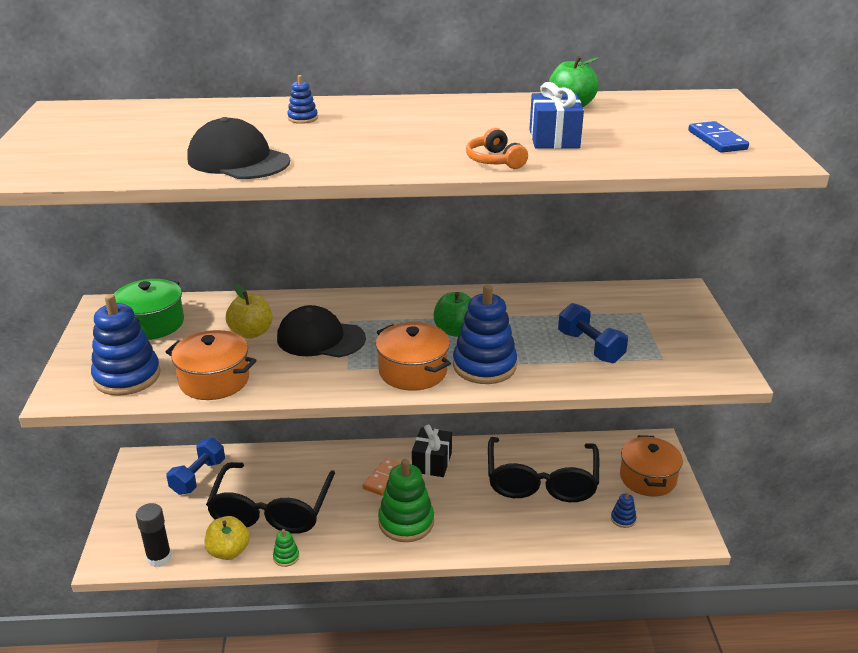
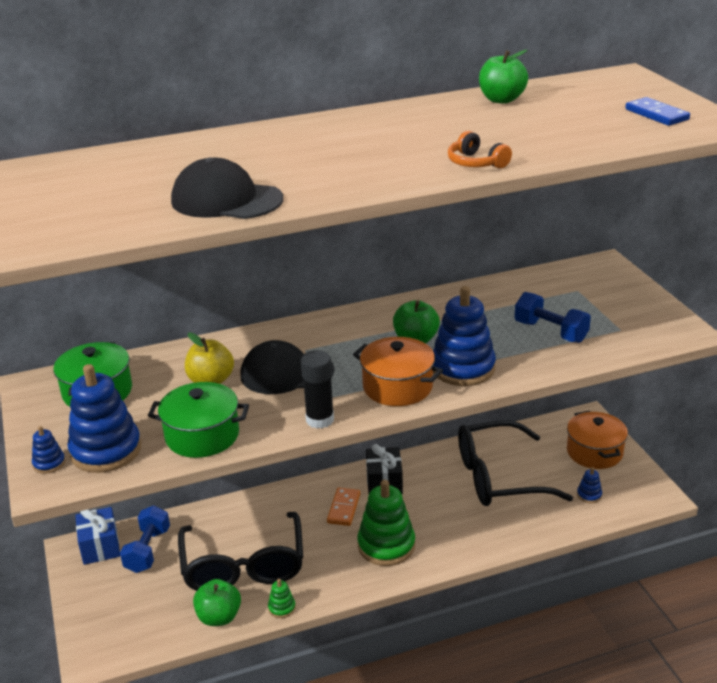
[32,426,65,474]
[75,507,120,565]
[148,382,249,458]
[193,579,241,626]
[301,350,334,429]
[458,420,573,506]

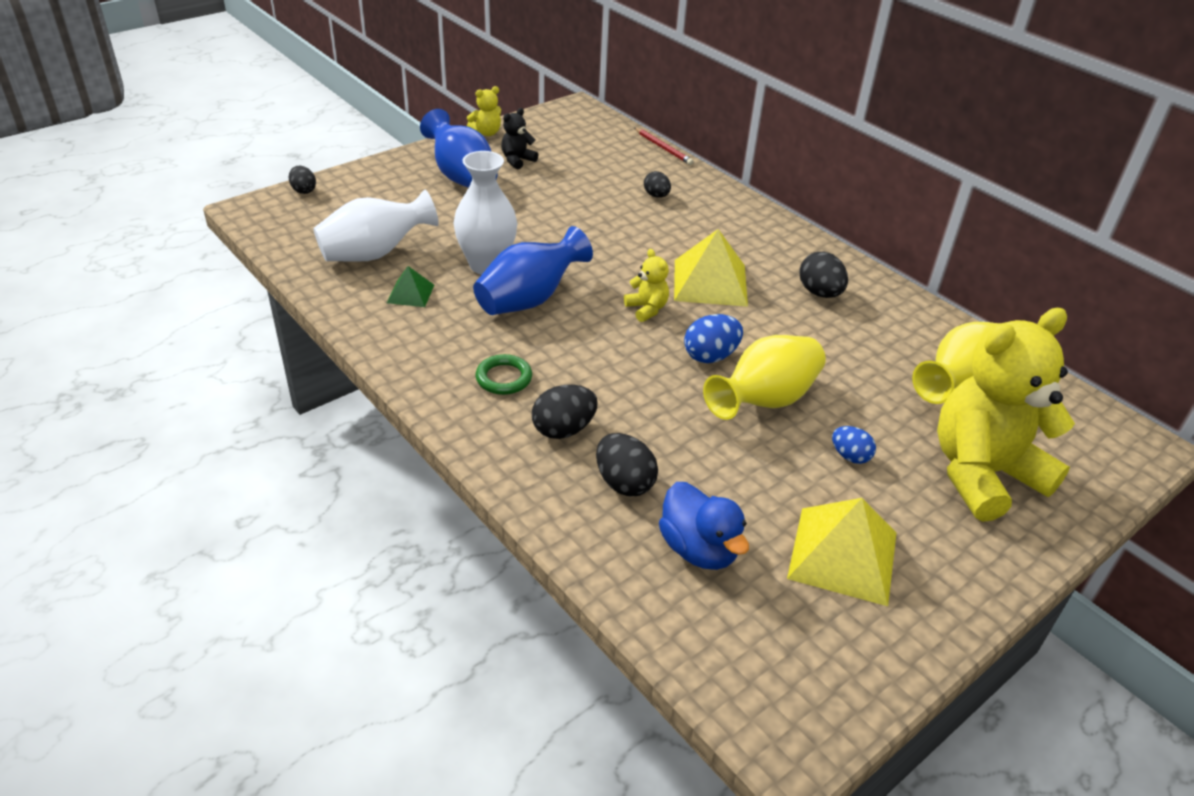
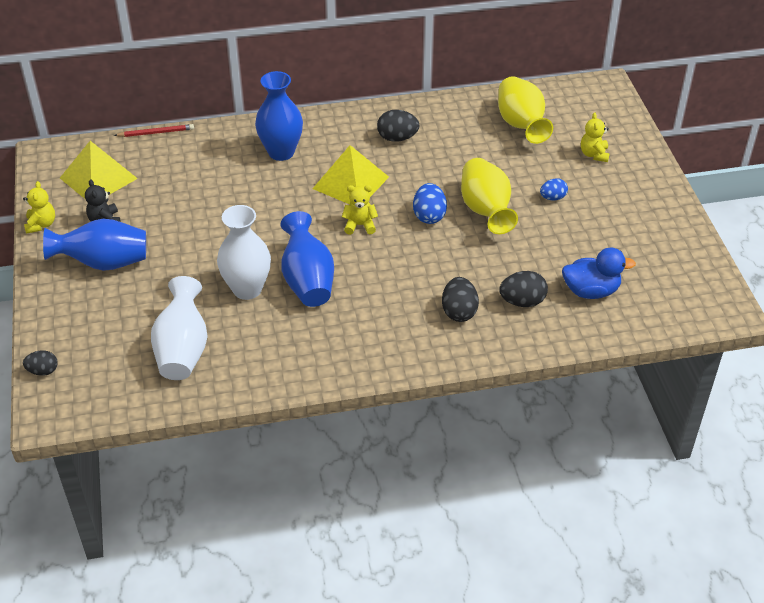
[60,141,138,200]
[255,71,303,161]
[581,112,610,162]
[387,266,434,307] (first image)
[475,354,532,395] (first image)
[644,171,671,198] (first image)

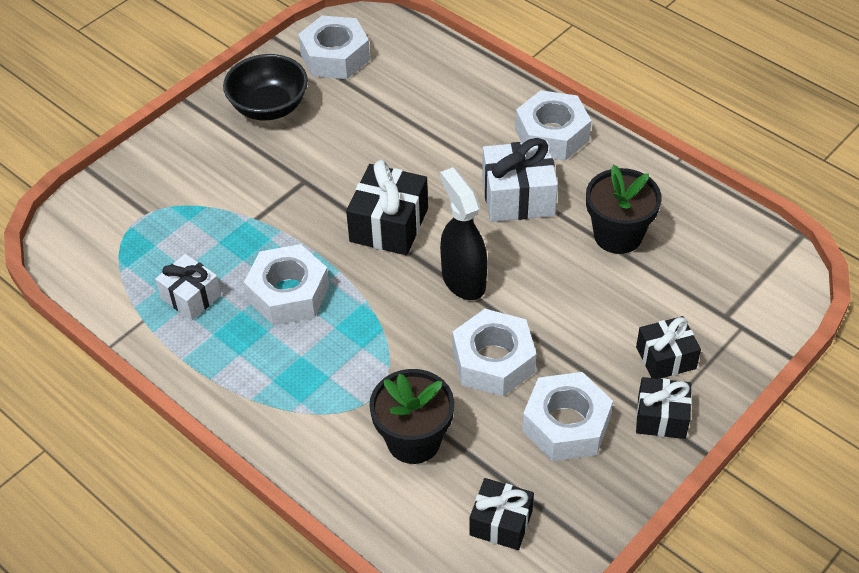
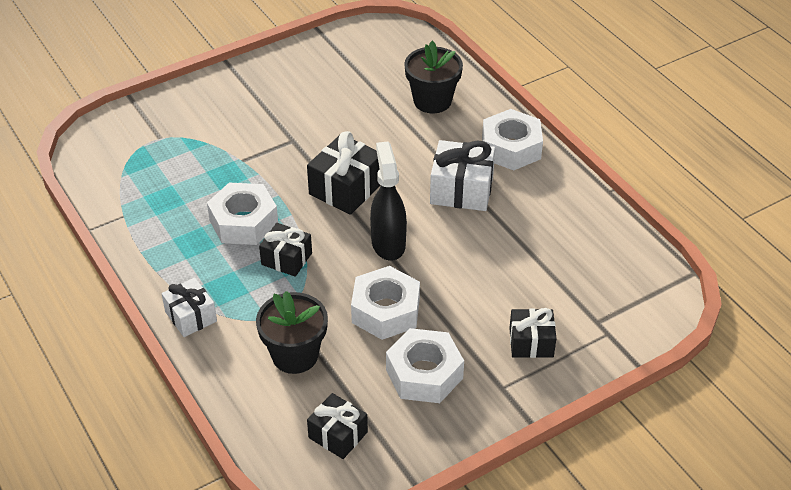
[161,278,217,337]
[259,223,312,277]
[404,41,463,113]
[223,54,308,120] (first image)
[298,16,370,79] (first image)

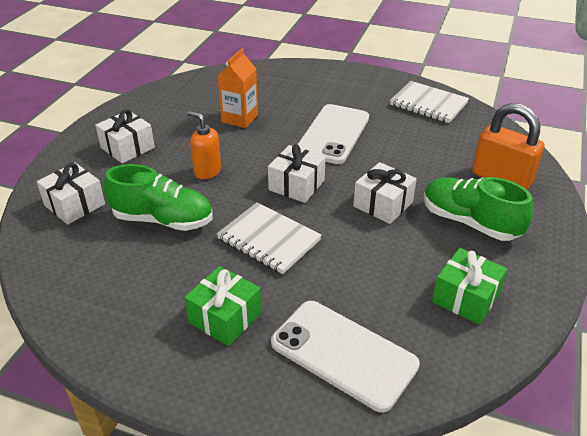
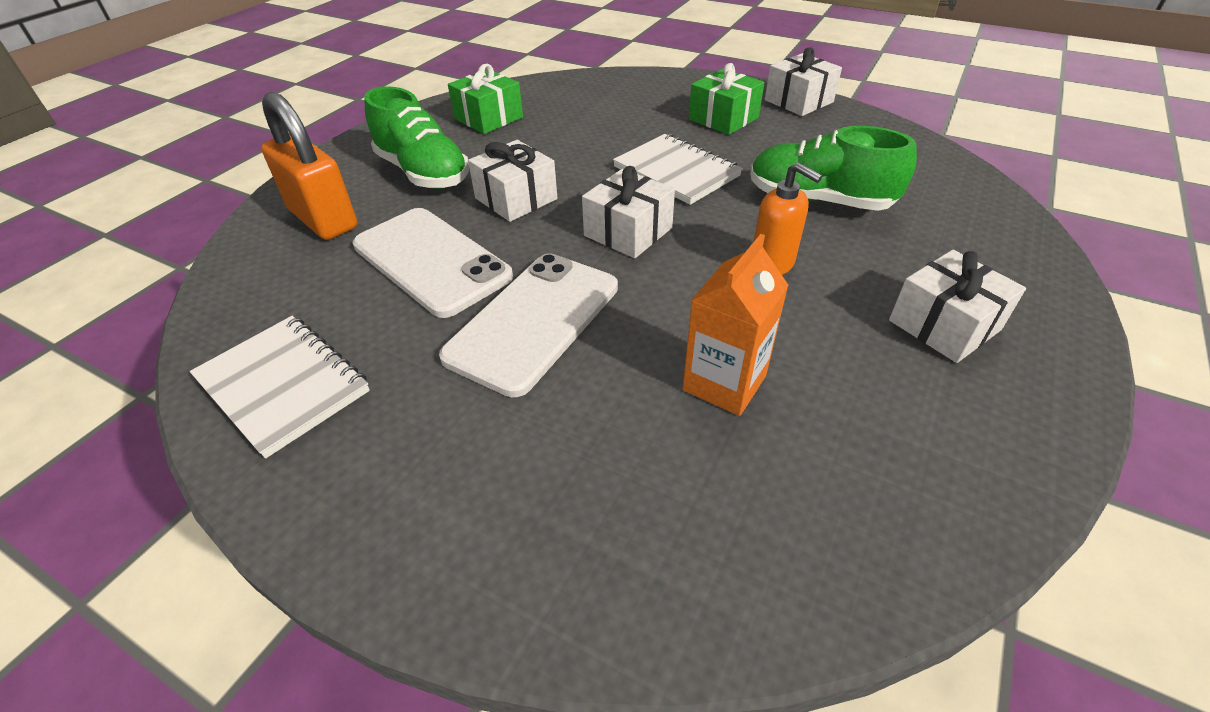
[353,208,513,318]
[765,47,842,116]

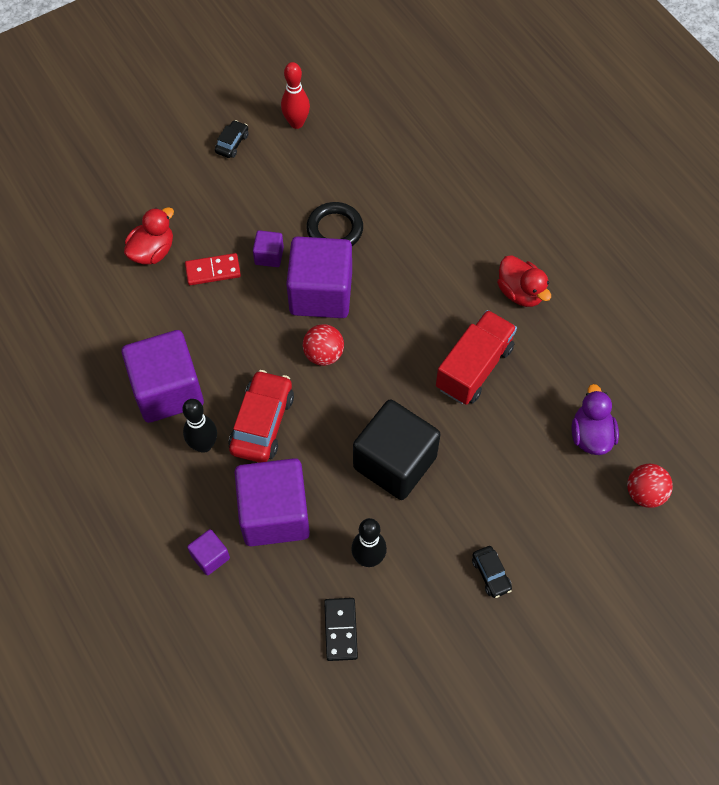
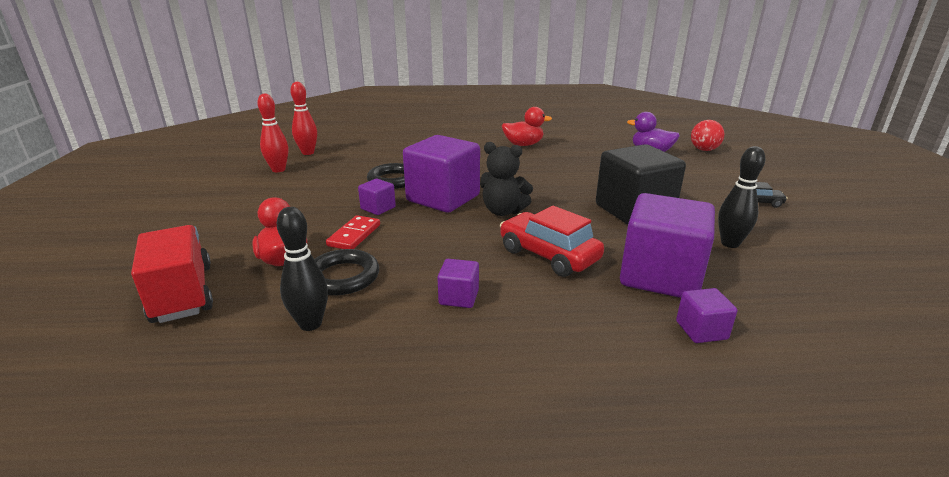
[131,225,213,323]
[277,207,328,331]
[290,81,317,155]
[314,249,379,295]
[437,259,479,308]
[480,142,533,216]
[215,120,249,158] (first image)
[324,598,358,661] (first image)

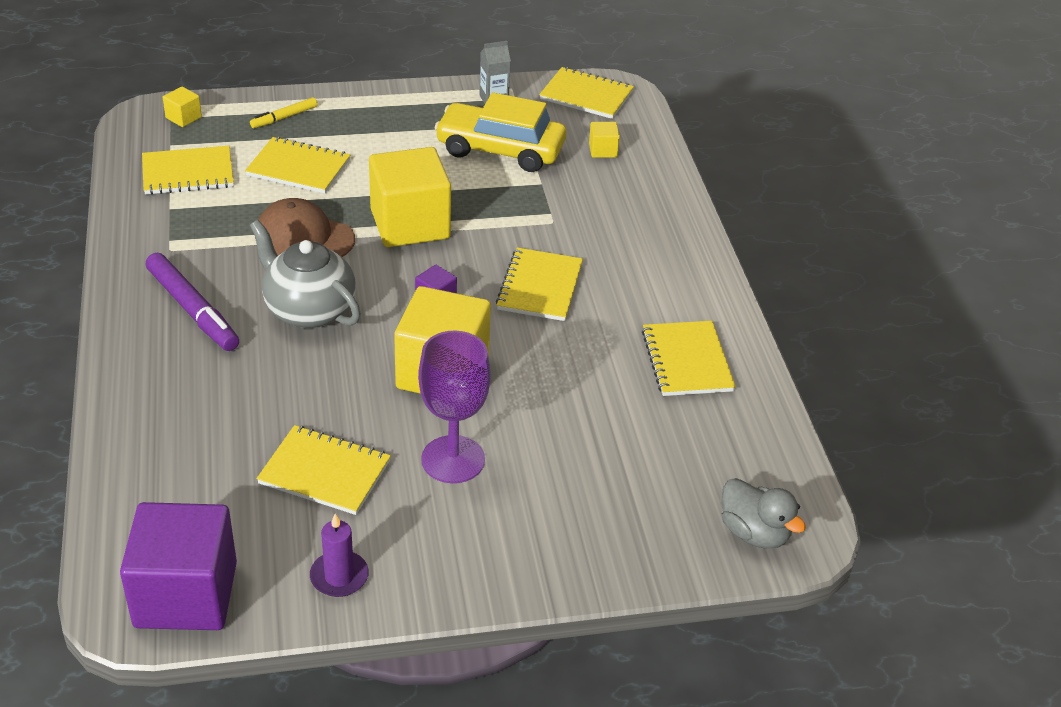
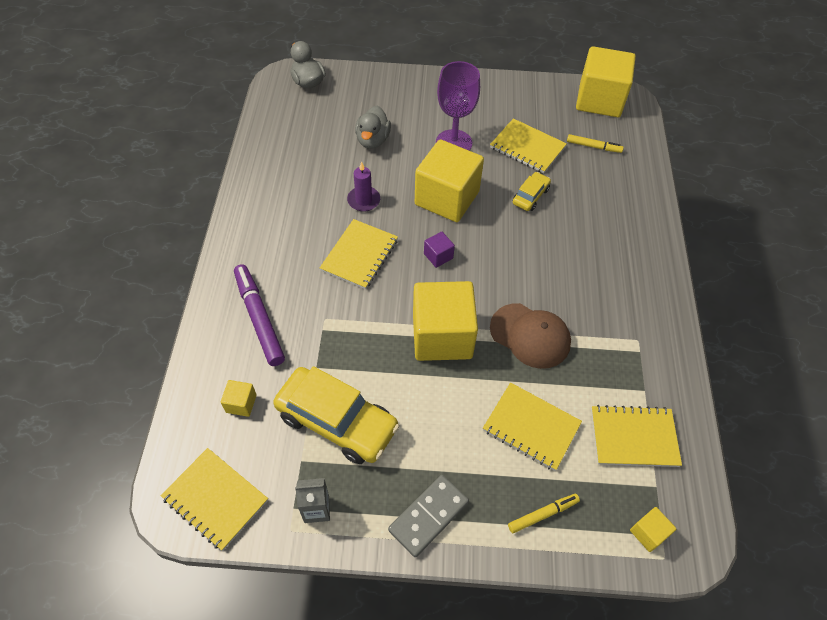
[234,264,285,366]
[347,162,380,212]
[355,106,391,148]
[388,475,469,557]
[513,172,551,211]
[567,134,624,153]
[576,46,636,117]
[250,220,361,328] (first image)
[642,321,736,396] (first image)

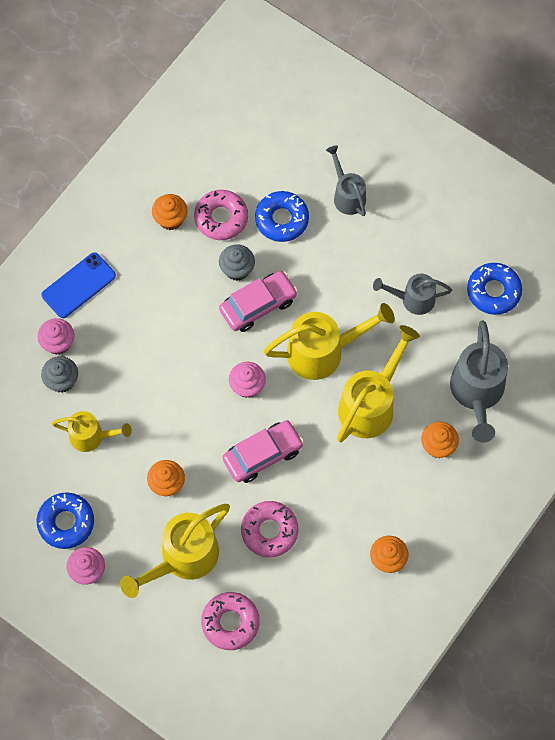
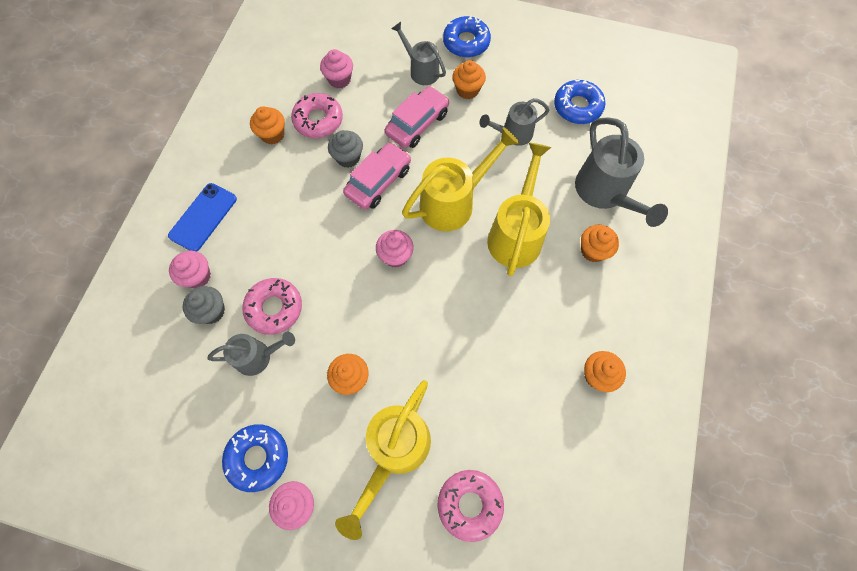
[208,332,295,376]
[242,278,302,335]
[320,49,353,89]
[385,86,449,148]
[443,15,491,57]
[452,60,486,99]

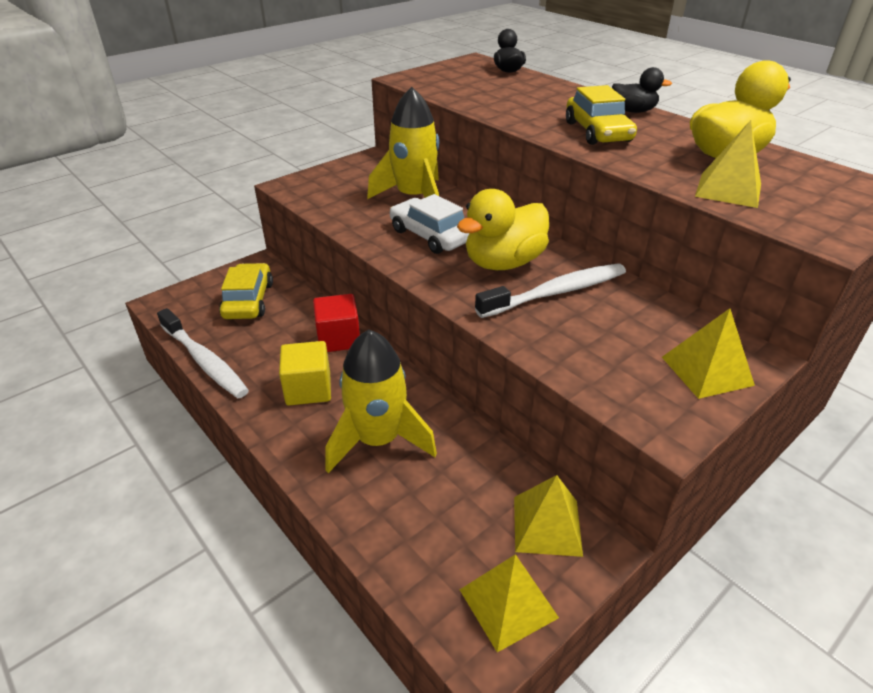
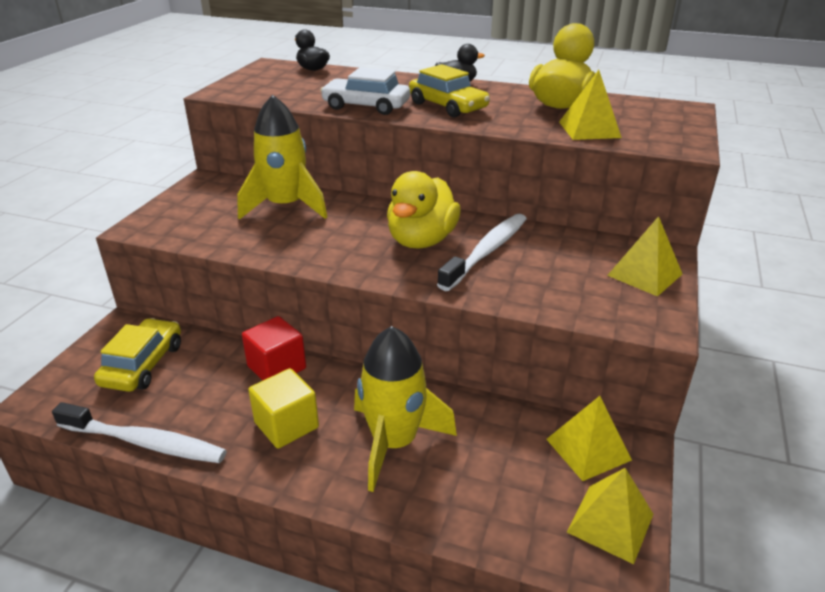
[94,318,181,392]
[320,67,410,115]

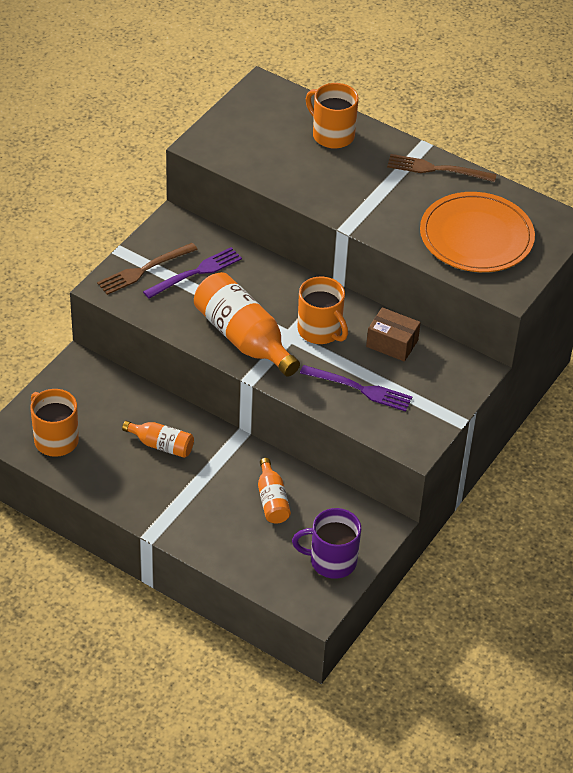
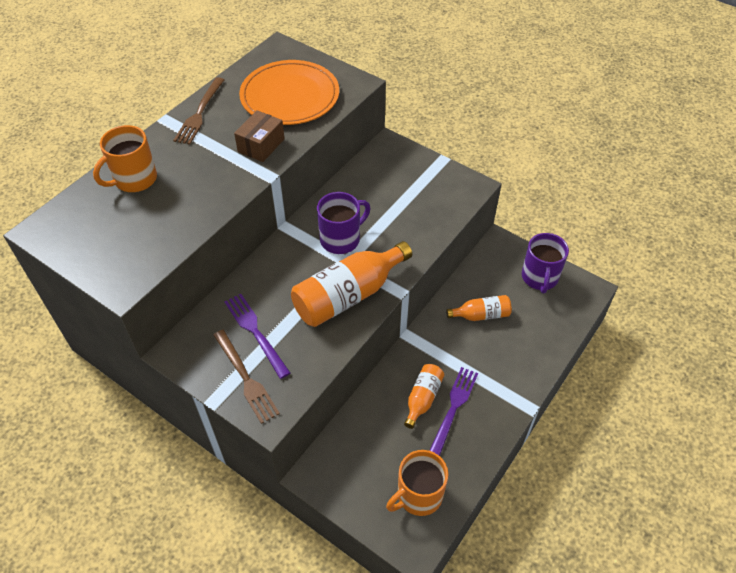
[234,110,285,162]
[317,192,370,254]
[429,367,478,456]

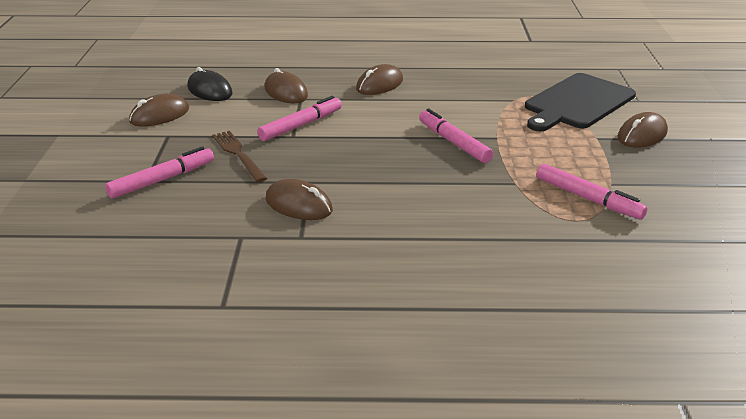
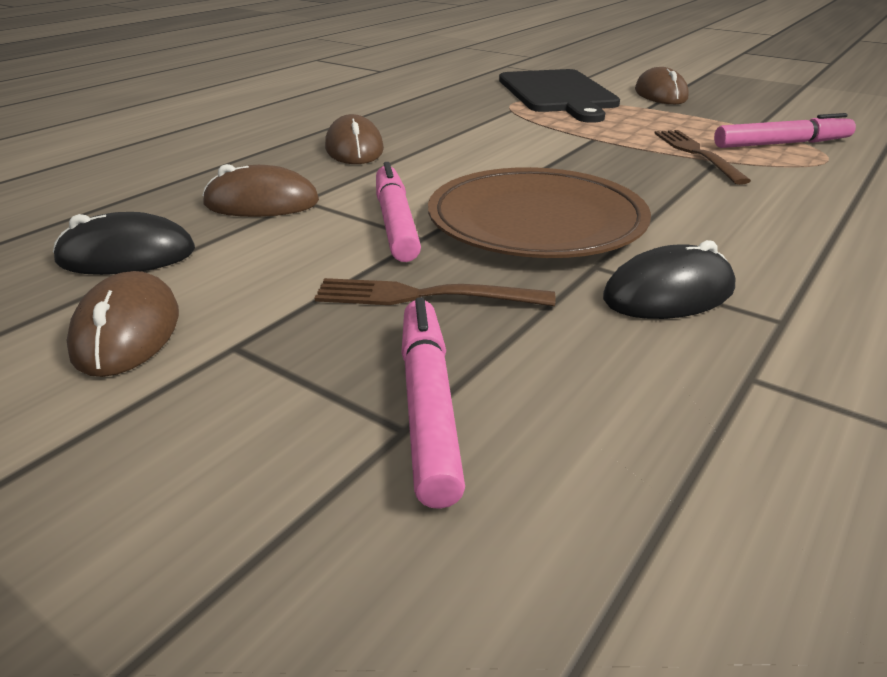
[428,167,651,258]
[603,240,736,319]
[654,130,751,185]
[419,108,493,163] (first image)

